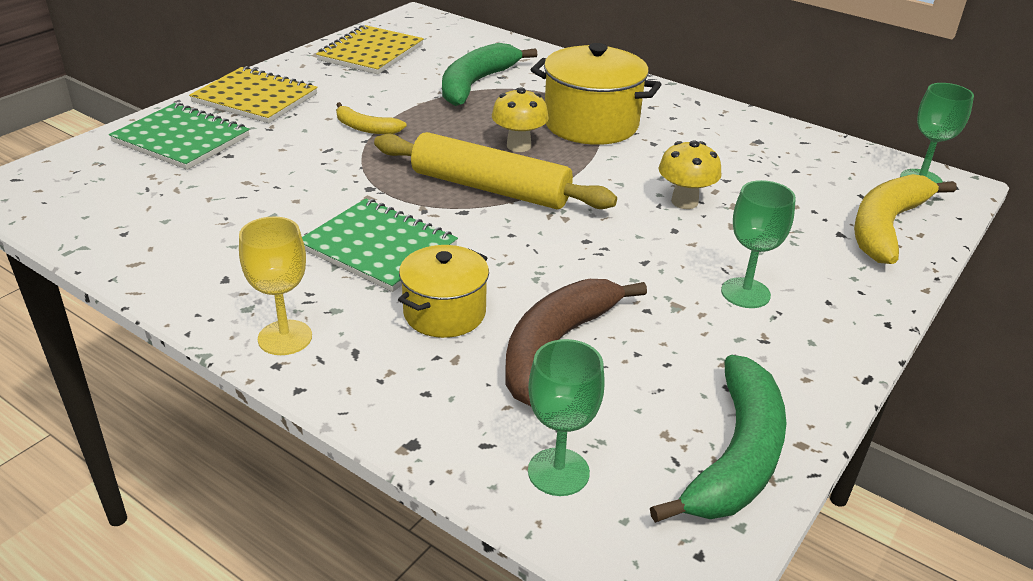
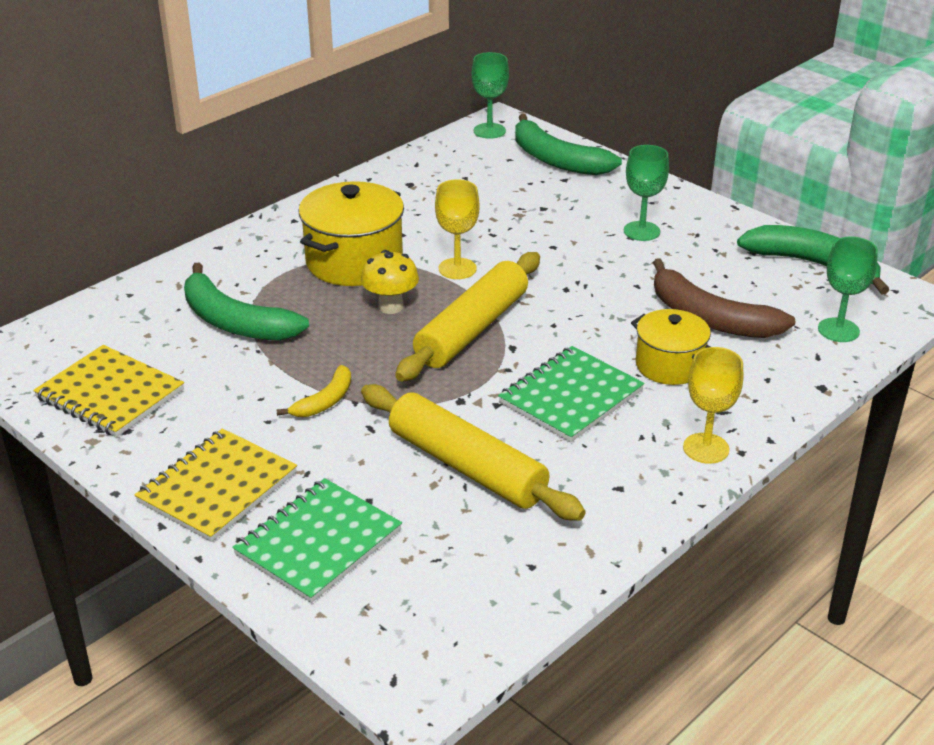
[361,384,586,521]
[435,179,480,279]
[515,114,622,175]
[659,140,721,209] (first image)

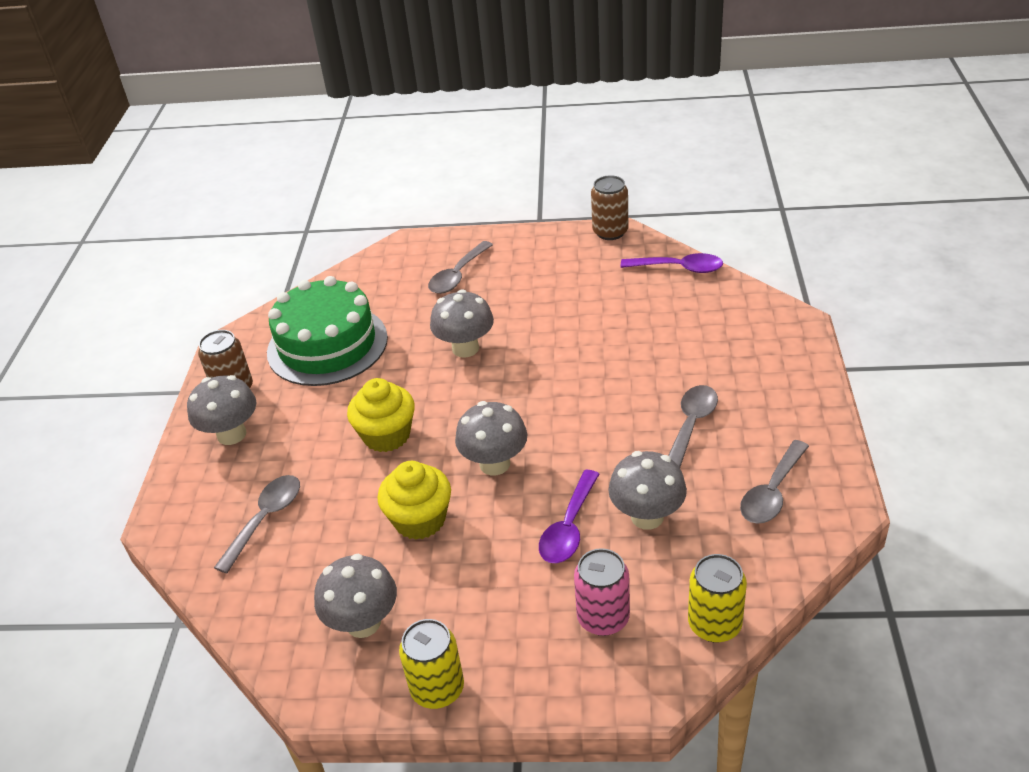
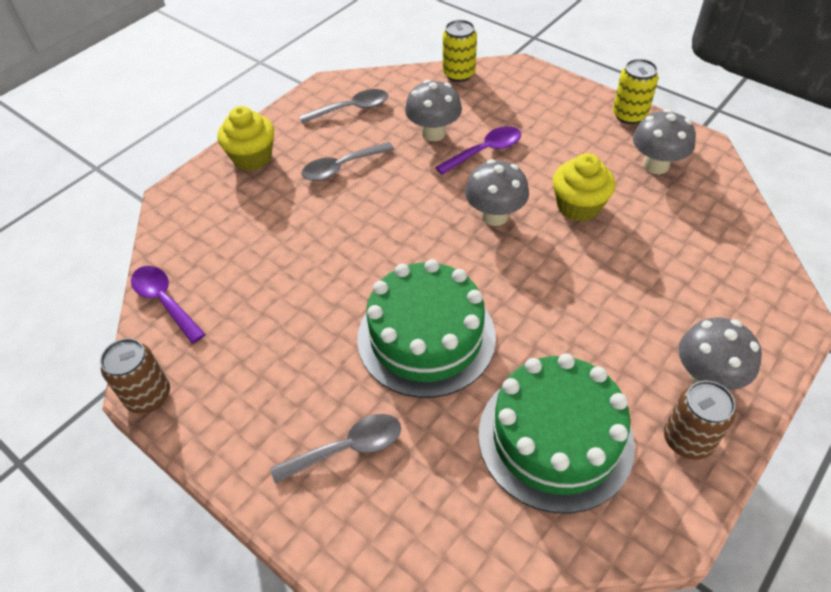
[217,106,274,171]
[357,259,496,398]
[214,475,300,574] (first image)
[574,548,630,636] (first image)

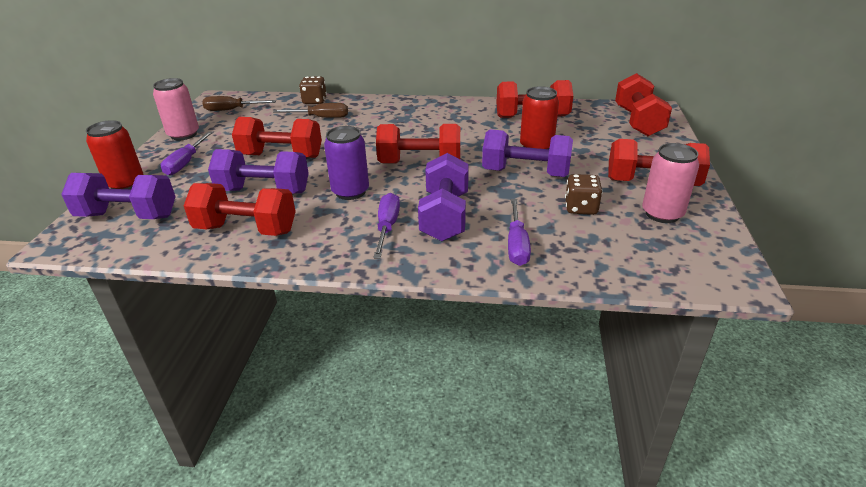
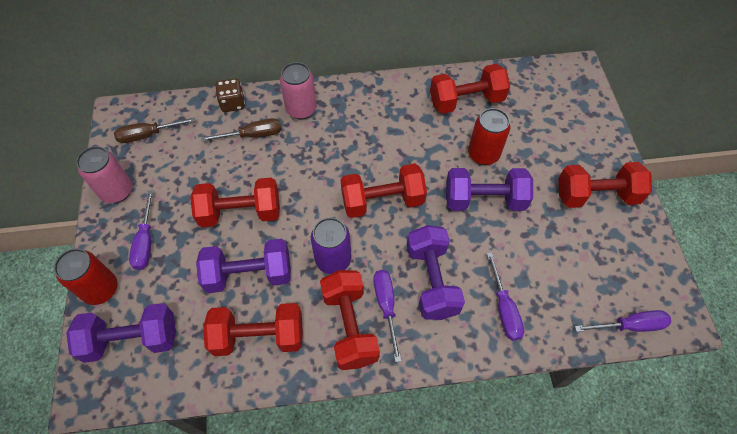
[280,62,317,119]
[320,270,380,370]
[575,310,671,332]
[565,174,603,215] (first image)

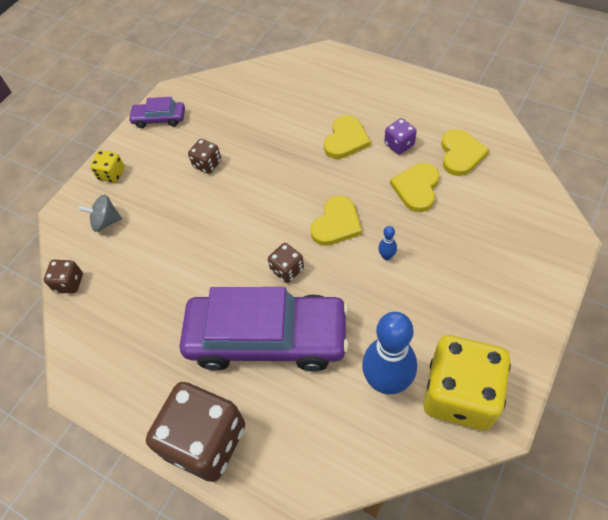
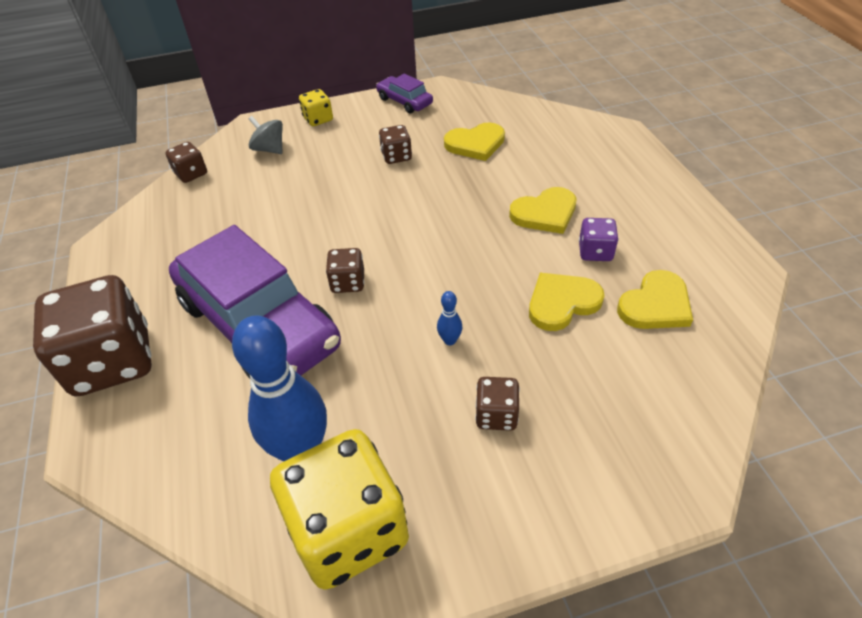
[444,122,505,161]
[475,377,520,431]

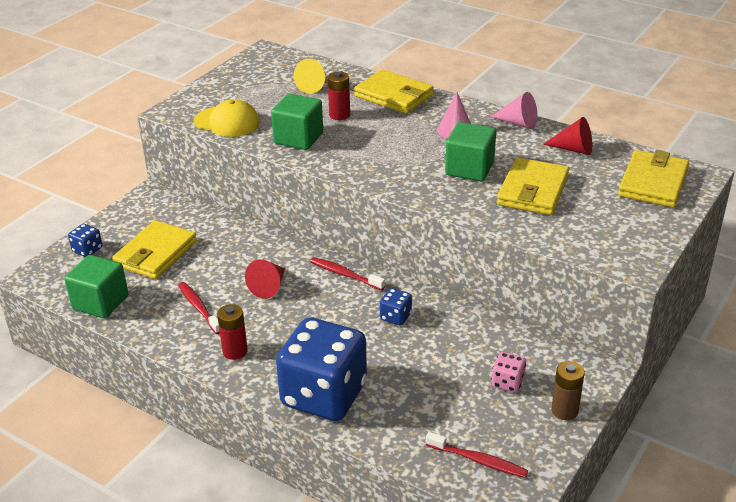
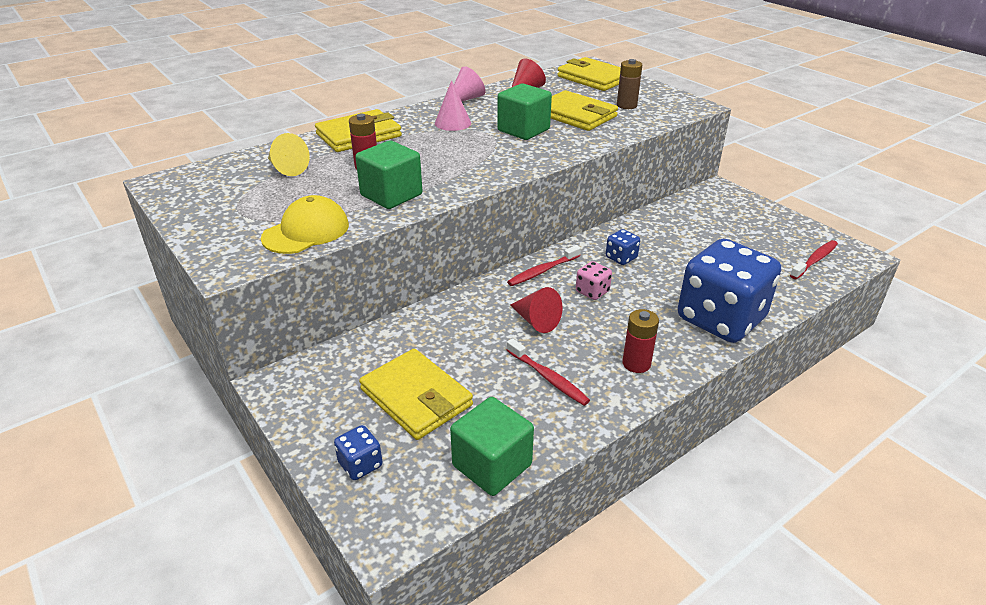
[507,338,590,406]
[576,261,612,300]
[617,59,642,109]

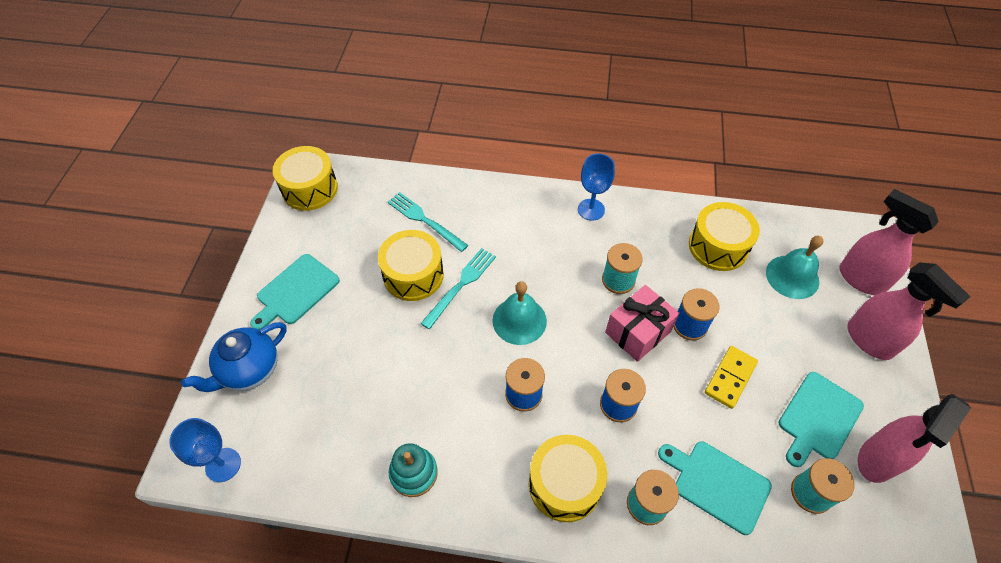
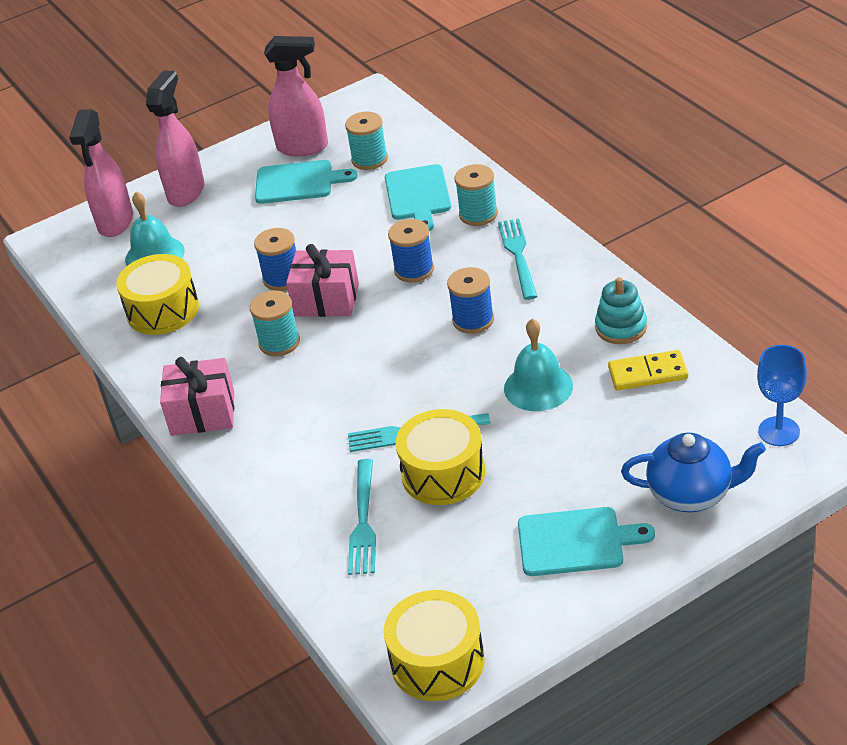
[160,357,234,436]
[498,218,538,300]
[504,319,573,411]
[608,350,688,390]

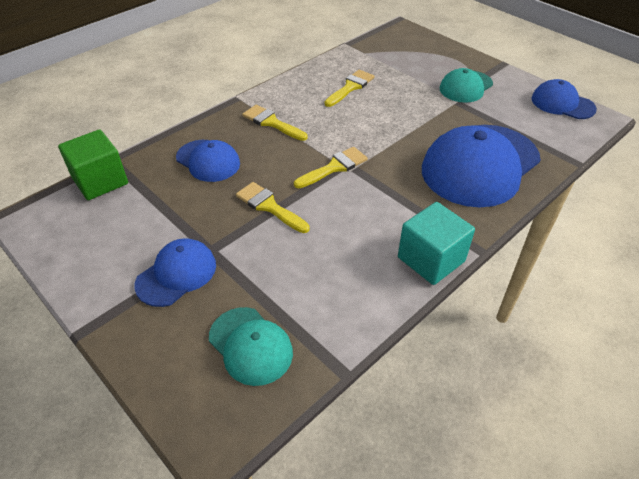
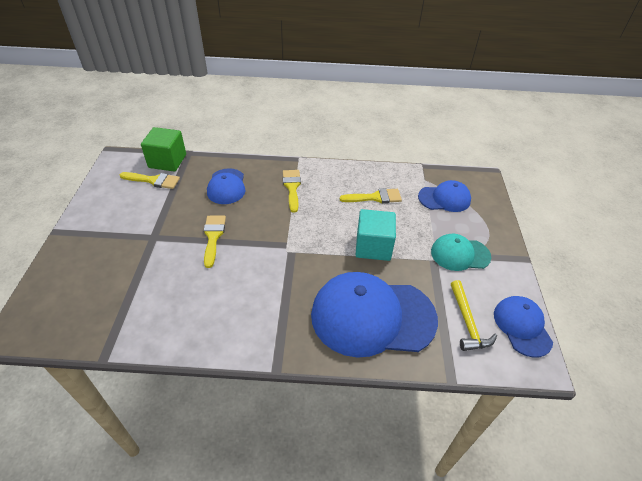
[120,172,180,189]
[356,209,396,261]
[418,180,471,212]
[451,280,497,351]
[209,307,293,386] (first image)

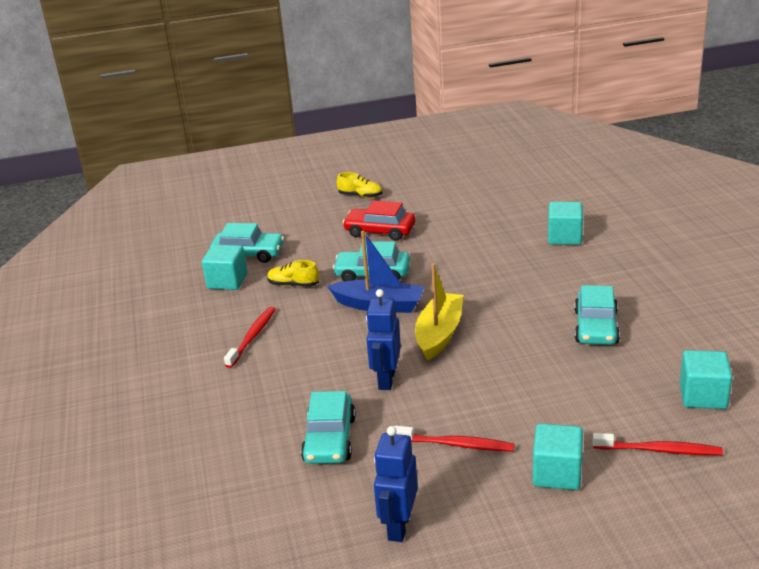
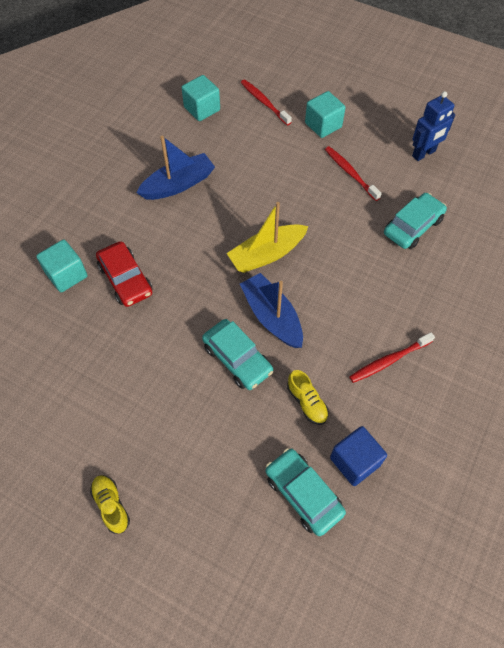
[96,241,153,307]
[136,136,215,200]
[330,426,387,486]
[366,289,401,390] (first image)

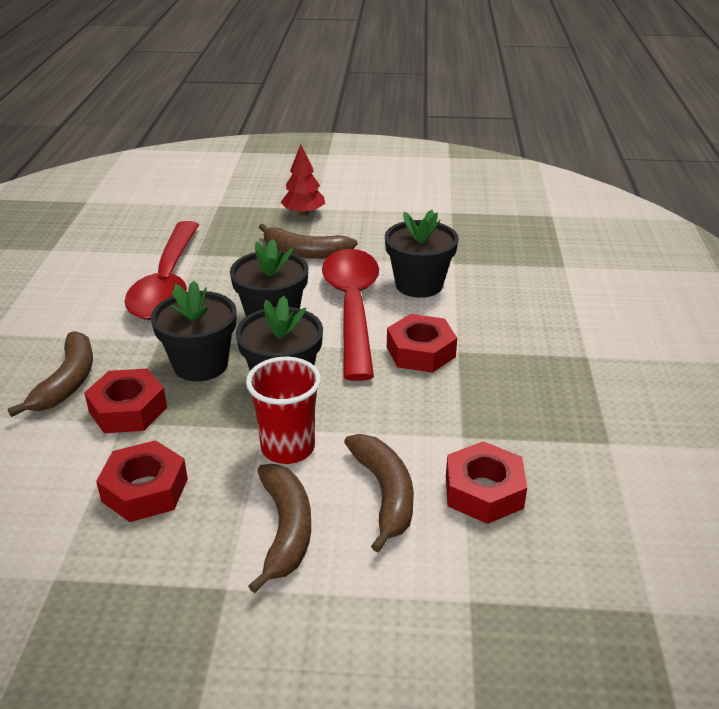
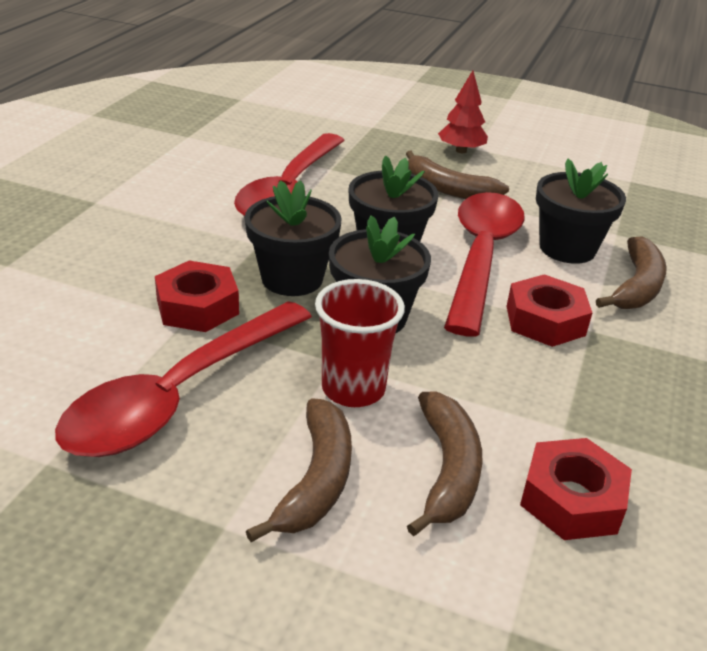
[55,301,312,457]
[596,236,667,309]

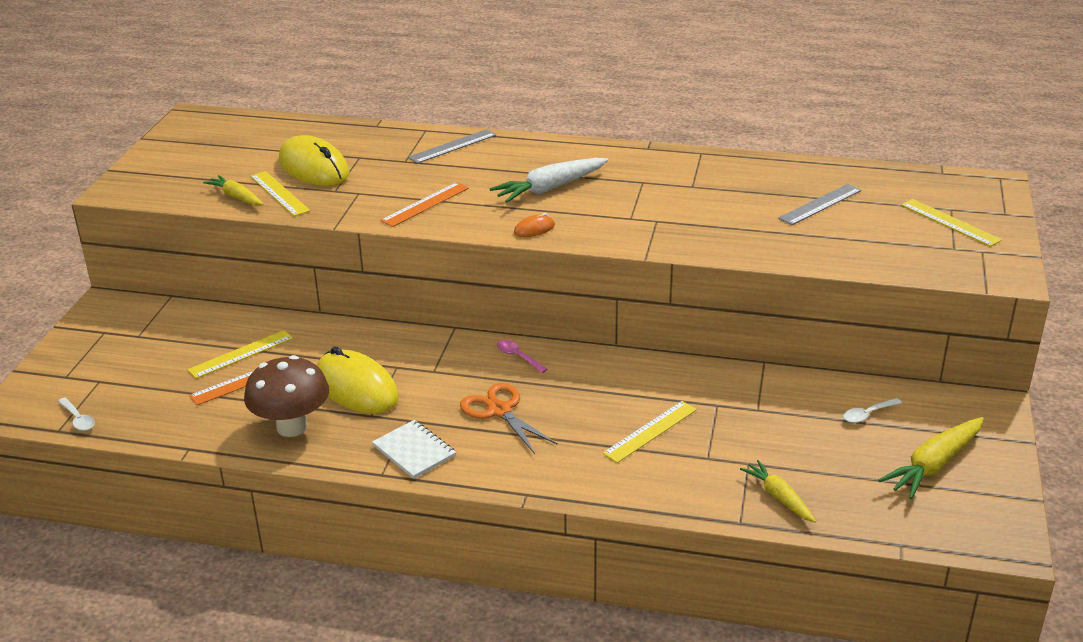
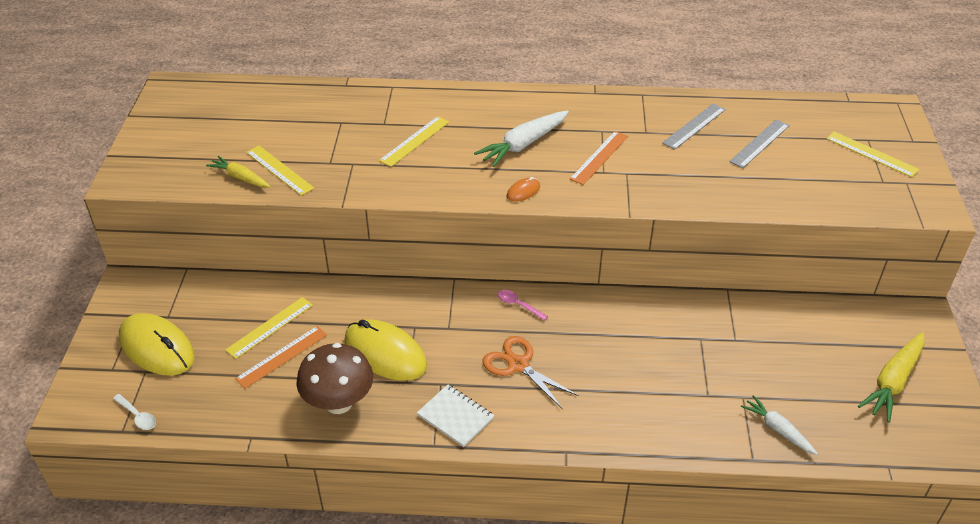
[119,313,195,376]
[379,116,449,167]
[569,131,628,185]
[662,104,726,150]
[741,395,818,455]
[843,398,902,423] (first image)

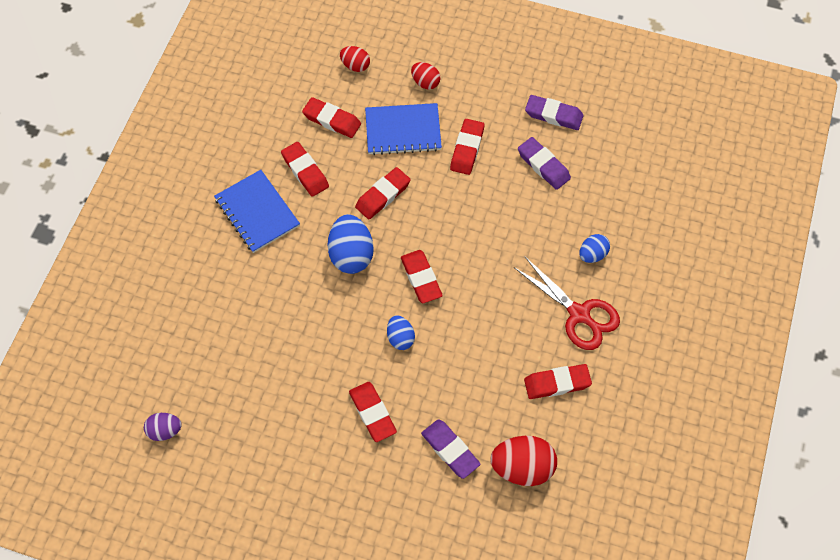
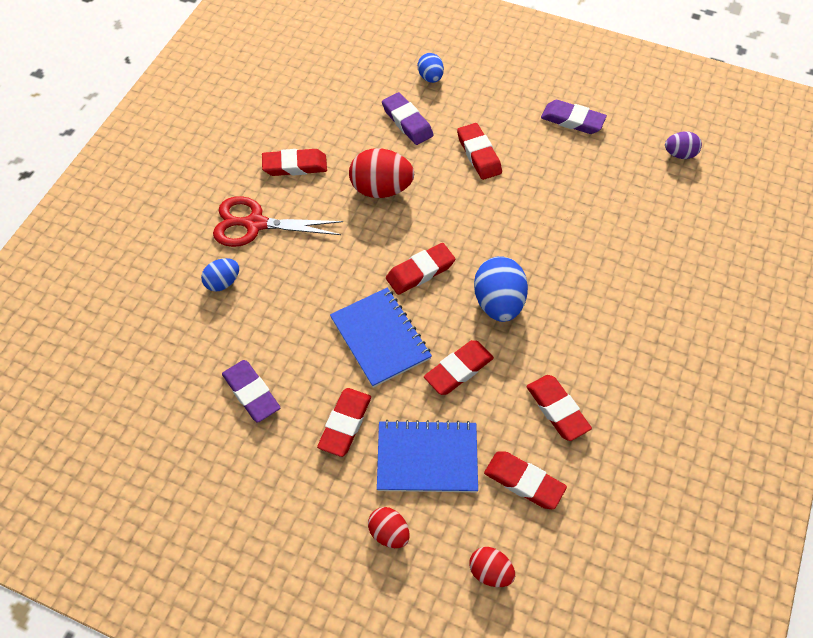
[213,196,343,247]
[330,288,432,388]
[349,148,414,198]
[386,243,455,295]
[418,53,444,83]
[541,100,607,134]

